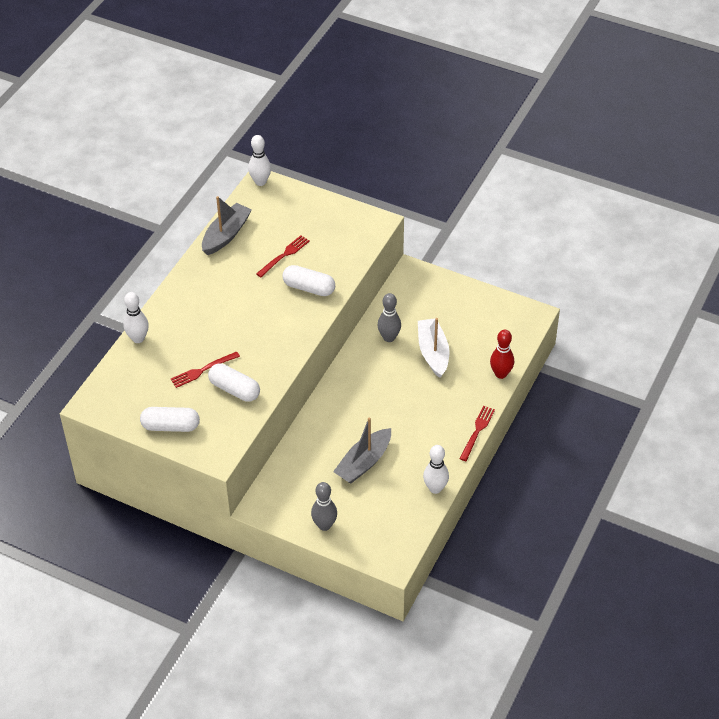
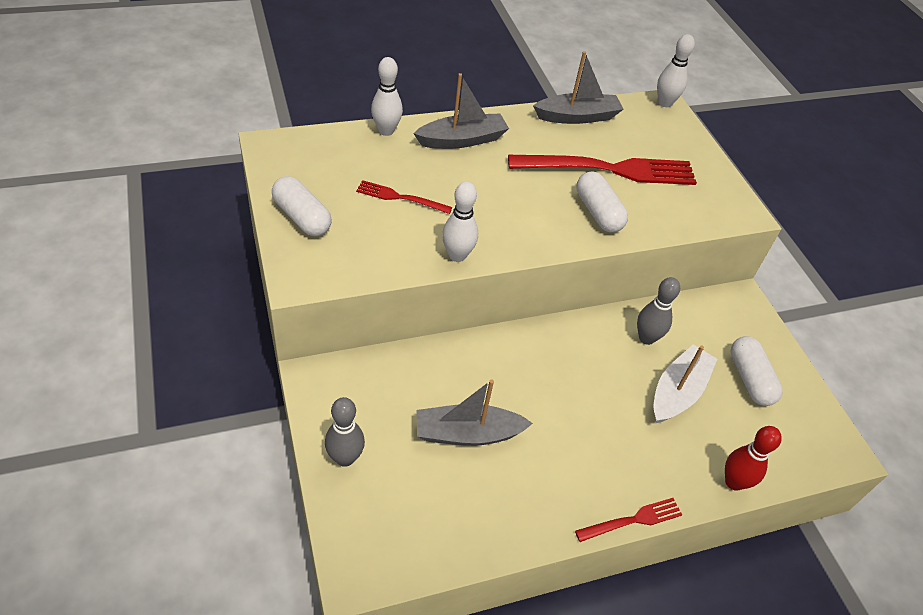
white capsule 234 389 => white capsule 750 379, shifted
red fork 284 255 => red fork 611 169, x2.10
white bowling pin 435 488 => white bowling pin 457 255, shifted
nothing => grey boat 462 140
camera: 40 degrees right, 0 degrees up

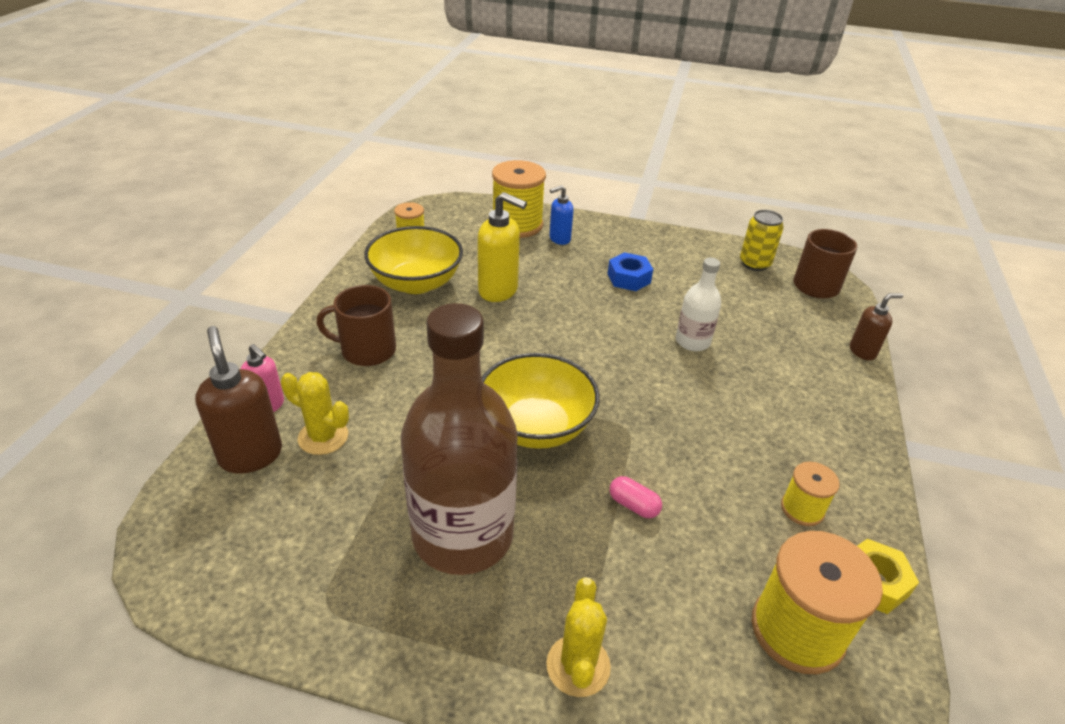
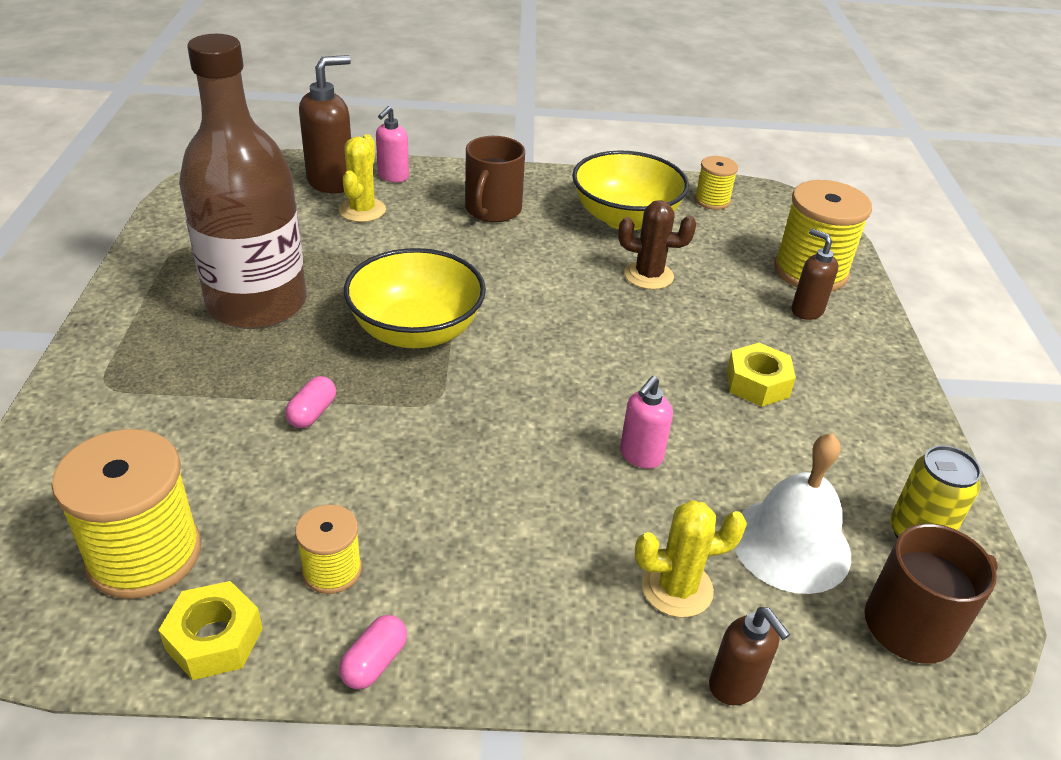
brown mug 367 350 => brown mug 492 209, 150 degrees counterclockwise
yellow soap dispenser 498 291 => brown cactus 648 275
yellow cactus 578 666 => yellow cactus 677 588, shifted
blue soap dispenser 559 239 => brown soap dispenser 806 311
blue nut 628 278 => yellow nut 757 383
white bottle 692 341 => pink soap dispenser 640 456
nothing => pink capsule 374 662
nothing => white bell 791 544
camera: 75 degrees right, 0 degrees up

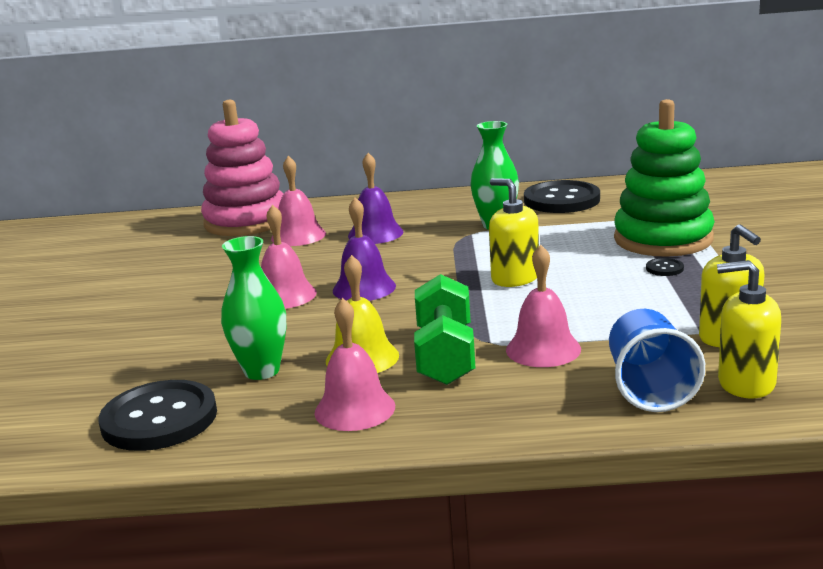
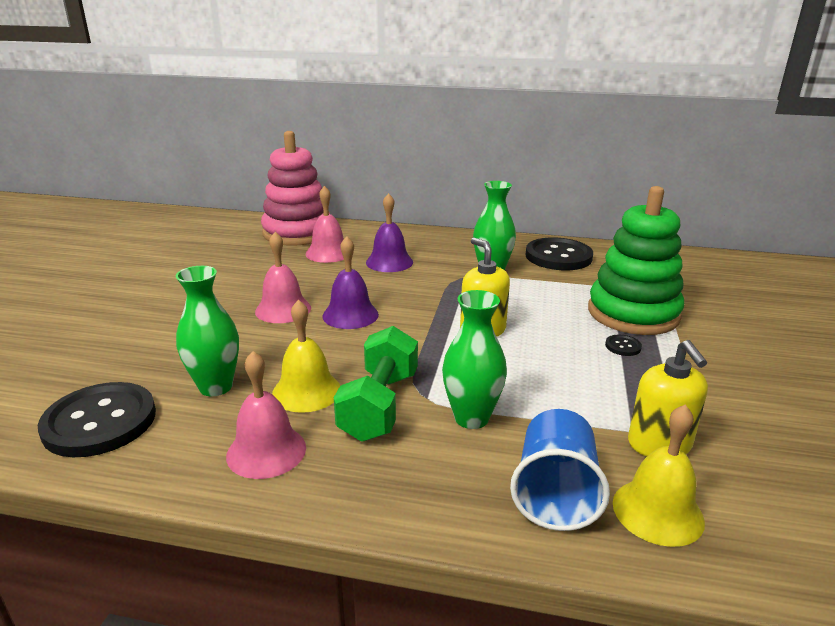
pink bell 543 349 => green vase 471 418
yellow soap dispenser 745 383 => yellow bell 657 511
camera: 10 degrees right, 5 degrees up

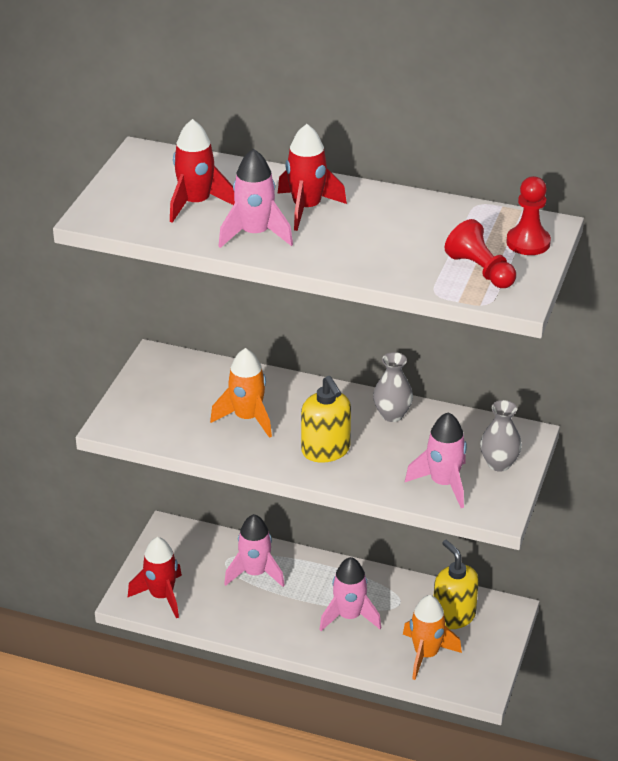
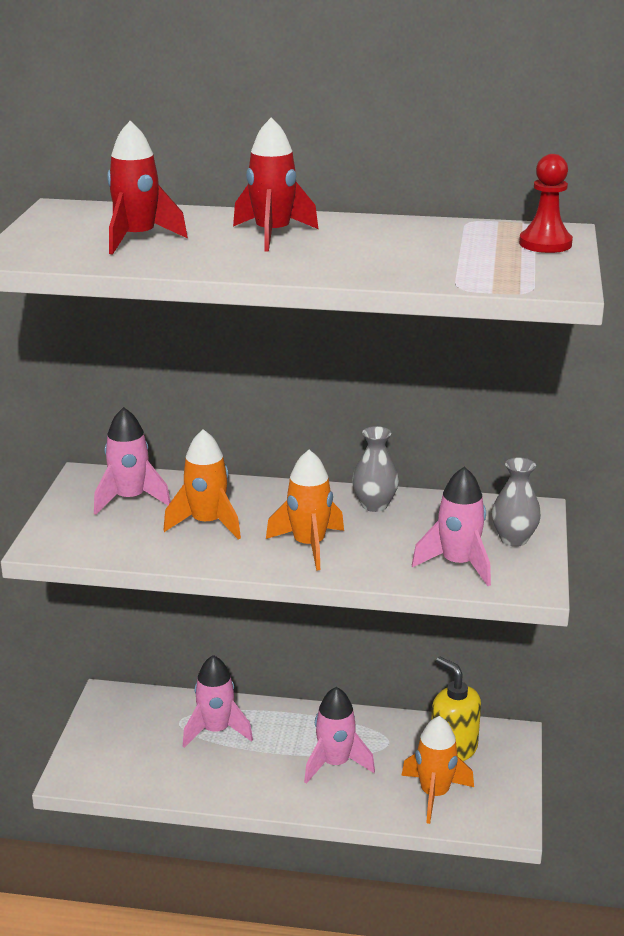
red rocket 161 596 => nothing
pink rocket 255 234 => pink rocket 130 499, shifted
yellow soap dispenser 326 450 => orange rocket 309 545
red pawn 480 270 => nothing
camera: 10 degrees left, 10 degrees down

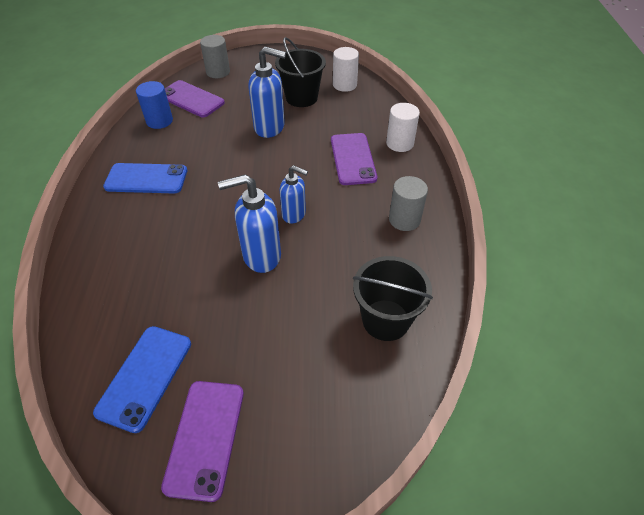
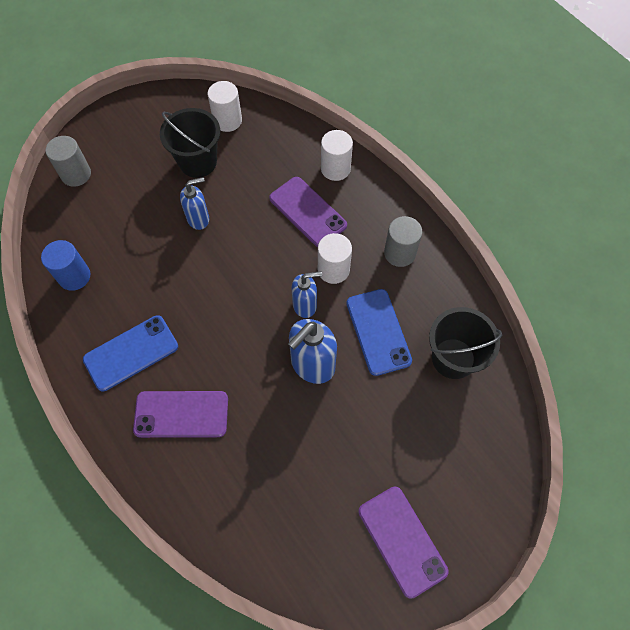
blue phone 145 377 => blue phone 378 332, shifted
purple phone 191 99 => purple phone 181 414, shifted
blue soap dispenser 270 127 => blue soap dispenser 198 219, x0.64
nothing => white cylinder 333 270
camera: 35 degrees left, 15 degrees up

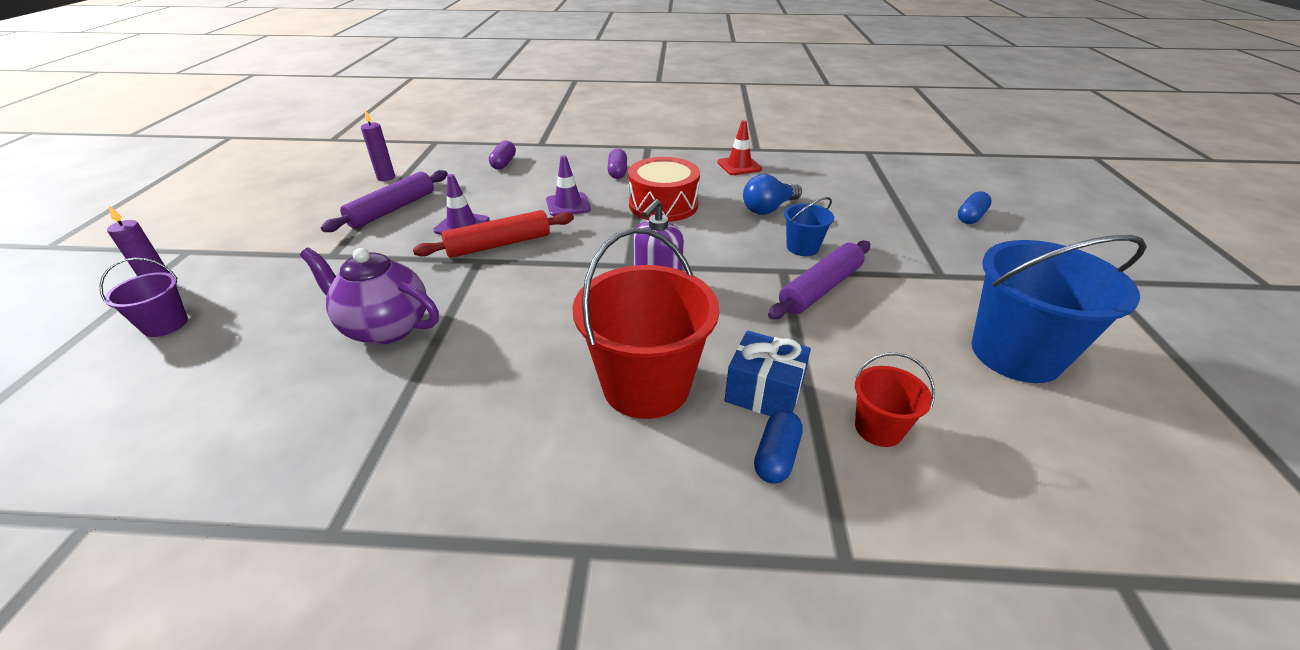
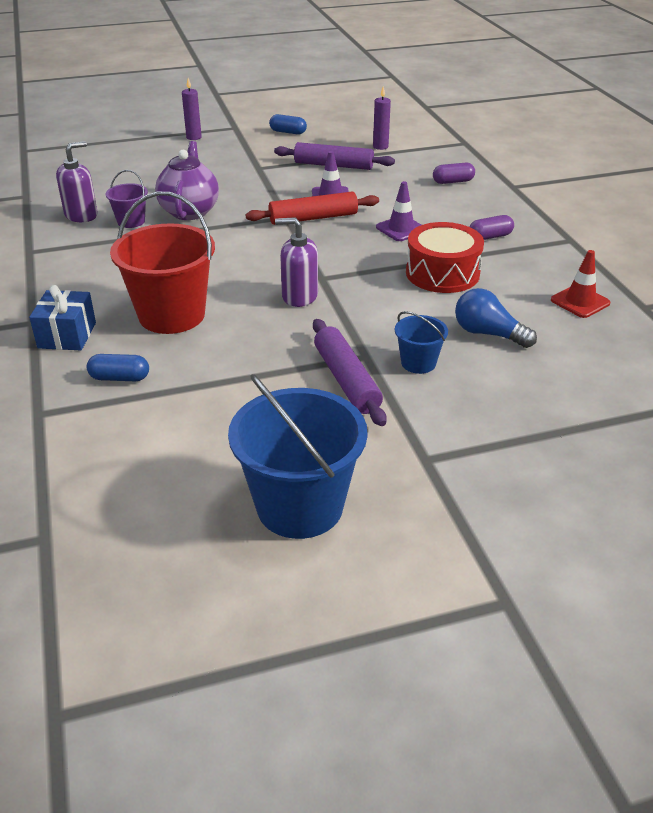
purple bucket 165 324 => purple bucket 131 221, shifted
red rolling pin 499 244 => red rolling pin 313 218, 60 degrees counterclockwise
blue gift 764 392 => blue gift 67 335, shifted
purple rolling pin 820 288 => purple rolling pin 346 380, 45 degrees clockwise
red bucket 878 428 => nothing
blue capsule 970 217 => blue capsule 288 132, shifted
nothing => purple soap dispenser 81 215
camera: 70 degrees right, 0 degrees up

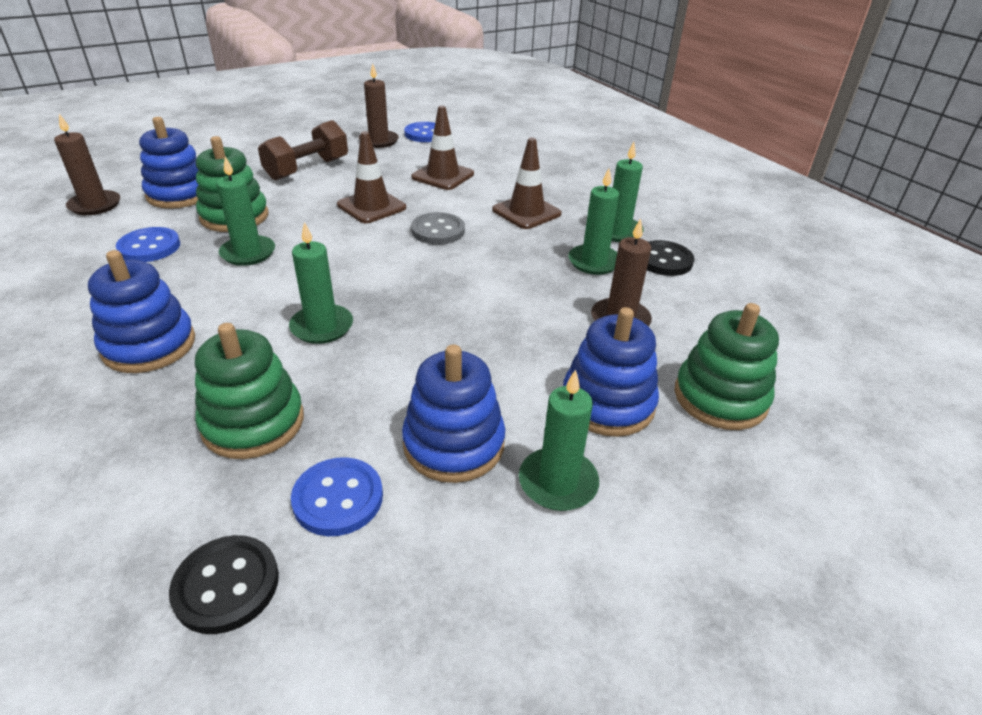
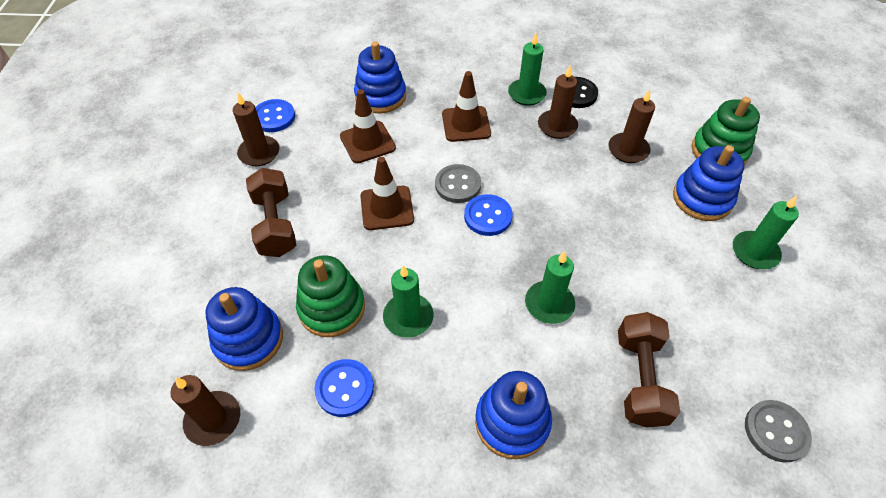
black button 226 585 => grey button 775 431
green stacking toy 253 422 => brown dumbbell 640 378
blue button 338 498 => blue button 488 216, shifted
blue stacking toy 454 444 => blue stacking toy 380 96, shifted
green candle 594 262 => brown candle 557 126
camera: 55 degrees left, 15 degrees up

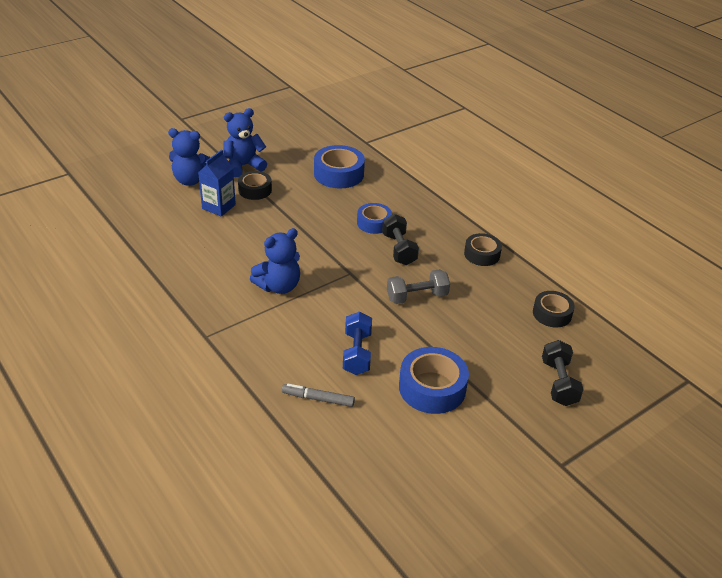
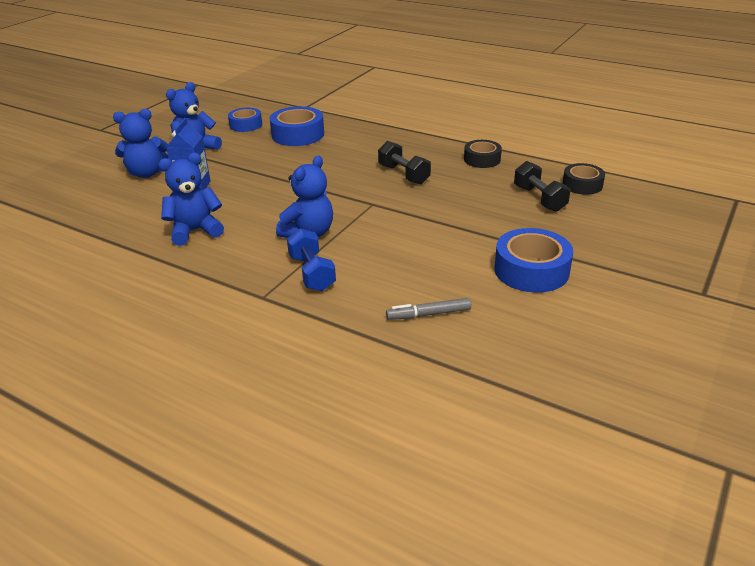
black tape 255 190 => nothing
blue dumbbell 357 353 => blue dumbbell 312 273, shifted
blue tape 374 223 => blue tape 246 125, shifted
grey dumbbell 417 297 => nothing
black dumbbell 559 383 => black dumbbell 539 199, shifted
nothing => blue teddy bear 195 231
camera: 20 degrees left, 5 degrees down

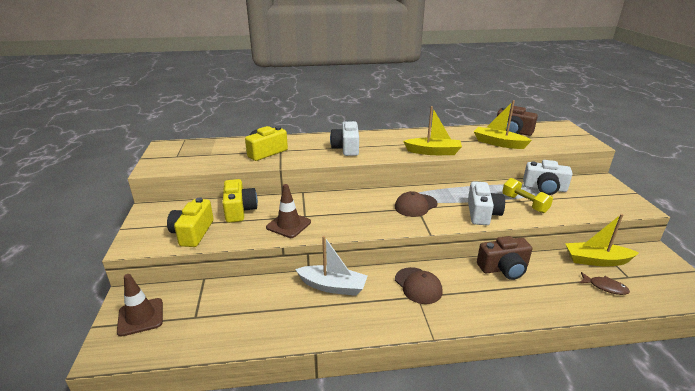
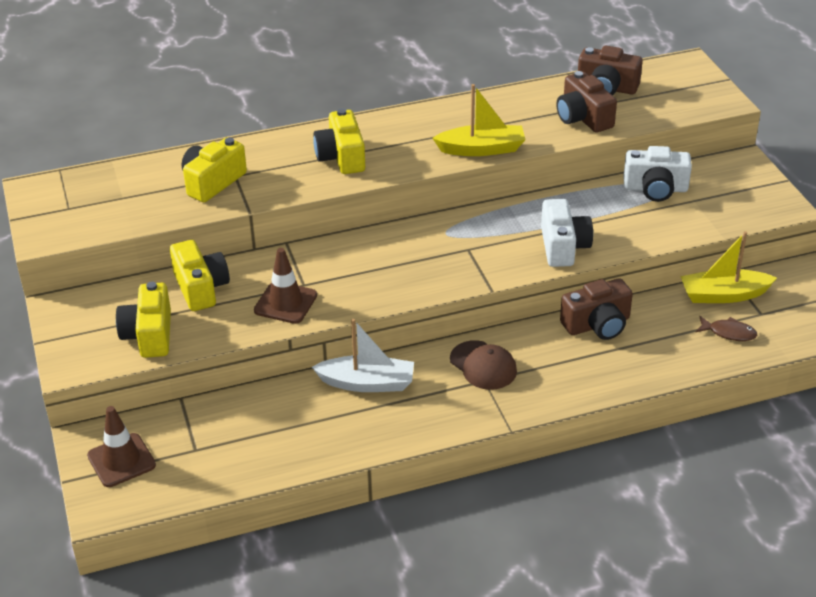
white camera 346 148 => yellow camera 341 157
brown cap 415 205 => nothing
yellow boat 498 143 => brown camera 583 118
yellow dumbbell 524 204 => nothing
camera: 10 degrees left, 10 degrees up

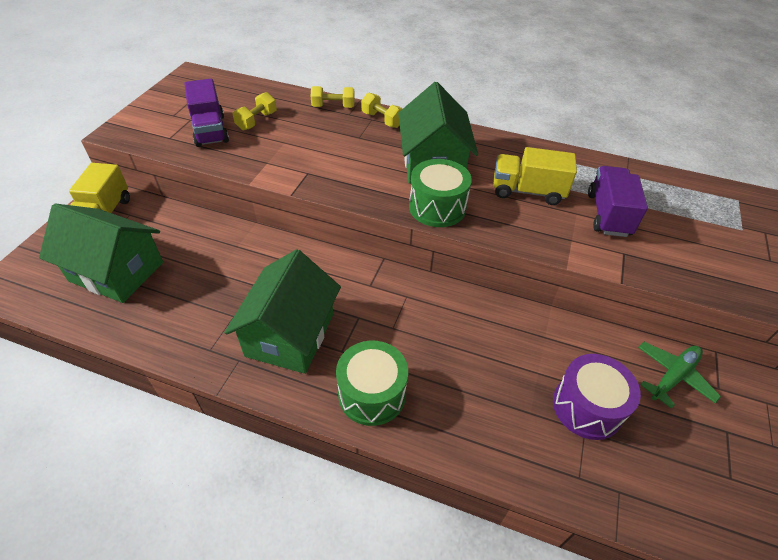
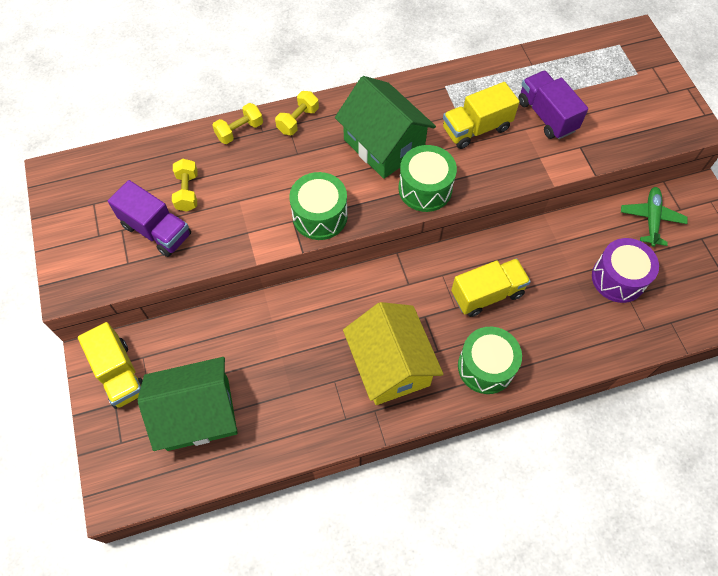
green house 290 334 => yellow house 390 365
yellow dumbbell 382 120 => yellow dumbbell 298 120, 60 degrees counterclockwise
nothing => green drum 320 216
nothing => yellow truck 487 294
camera: 35 degrees left, 15 degrees up

